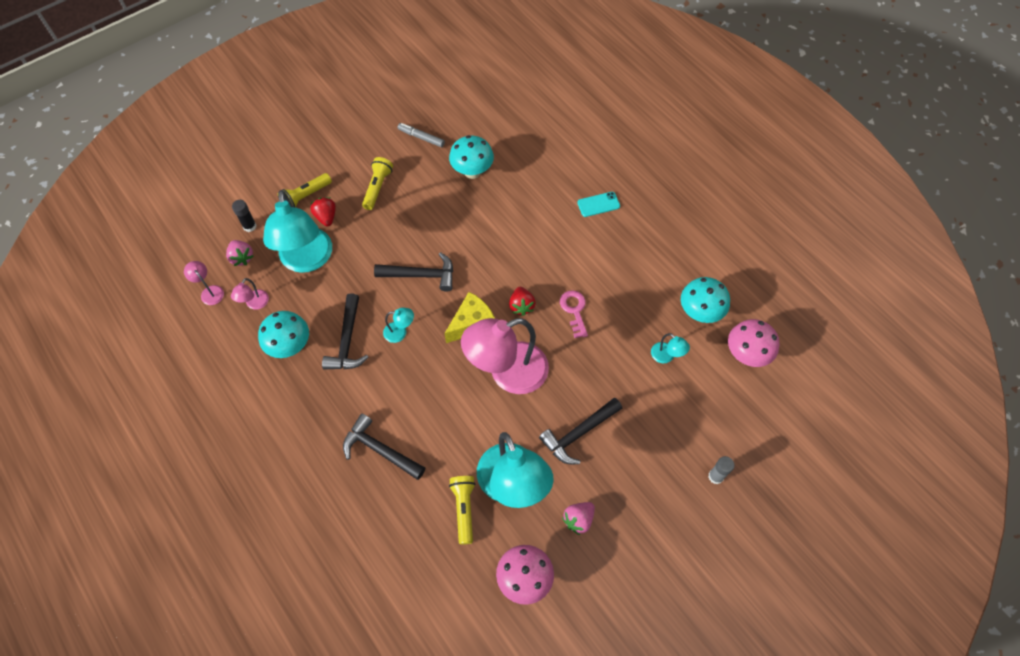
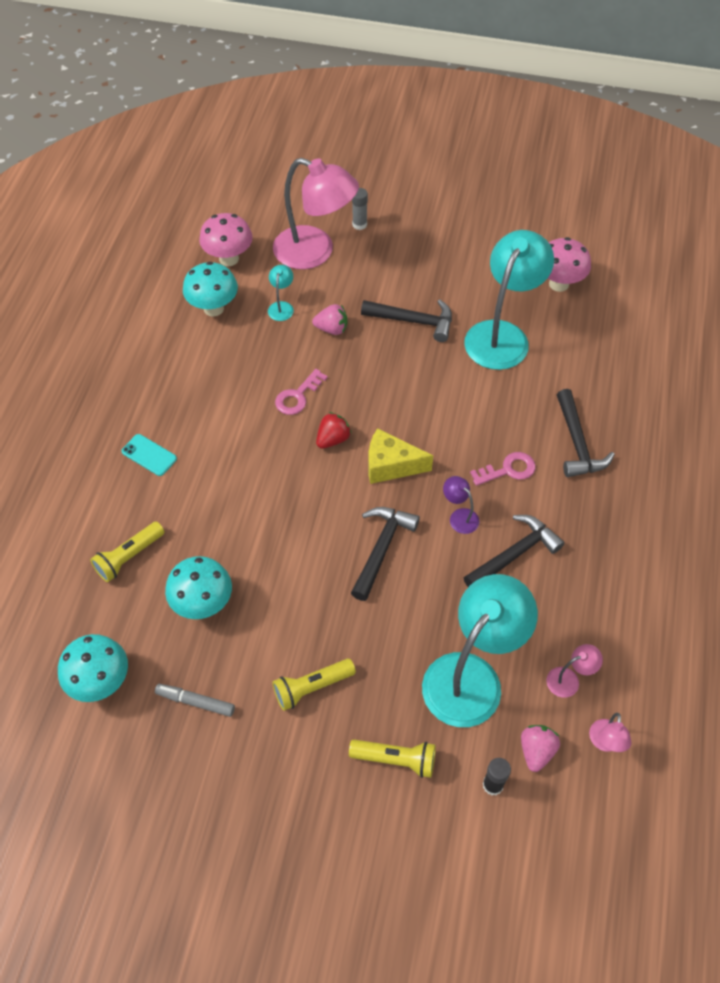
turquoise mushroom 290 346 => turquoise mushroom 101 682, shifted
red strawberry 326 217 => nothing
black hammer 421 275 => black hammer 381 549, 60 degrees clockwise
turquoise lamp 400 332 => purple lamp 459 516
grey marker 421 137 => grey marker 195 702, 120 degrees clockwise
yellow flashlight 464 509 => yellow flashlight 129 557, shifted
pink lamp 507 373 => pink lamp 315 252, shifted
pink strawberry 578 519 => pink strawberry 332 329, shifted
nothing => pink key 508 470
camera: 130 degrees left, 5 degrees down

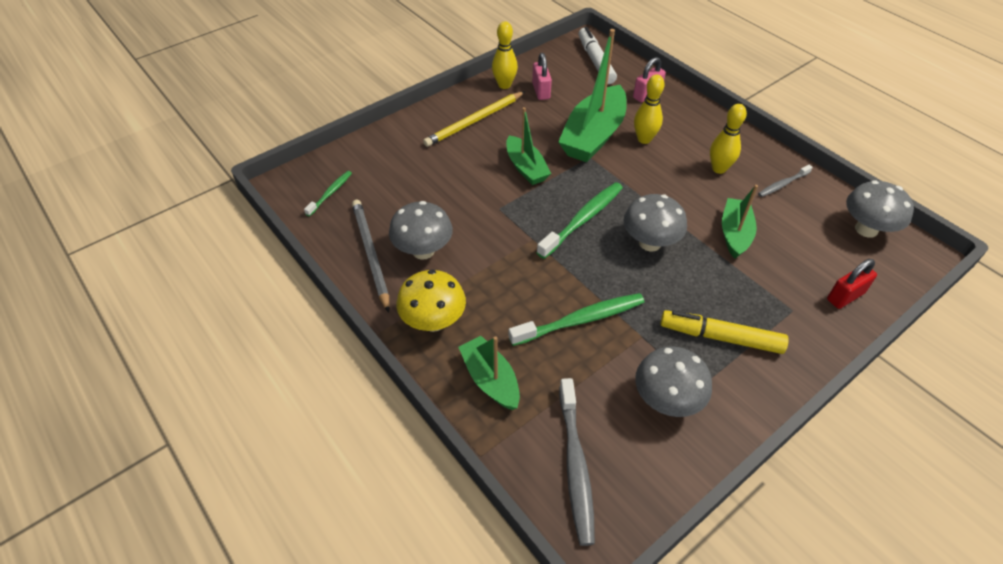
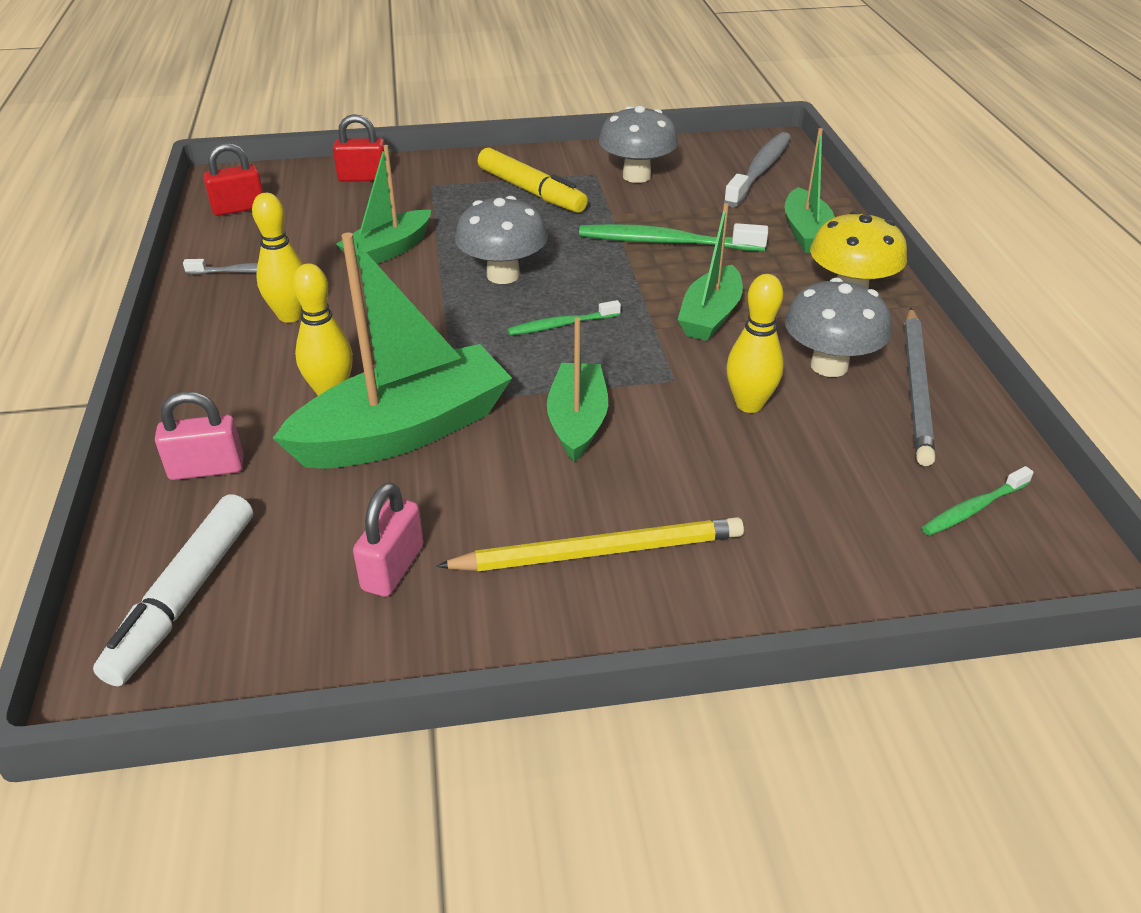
yellow bowling pin 504 85 => yellow bowling pin 749 404, shifted
green toothbrush 583 219 => green toothbrush 561 325, x0.56
grey mushroom 866 229 => red padlock 239 208
nothing => green boat 710 316
camera: 150 degrees left, 10 degrees down

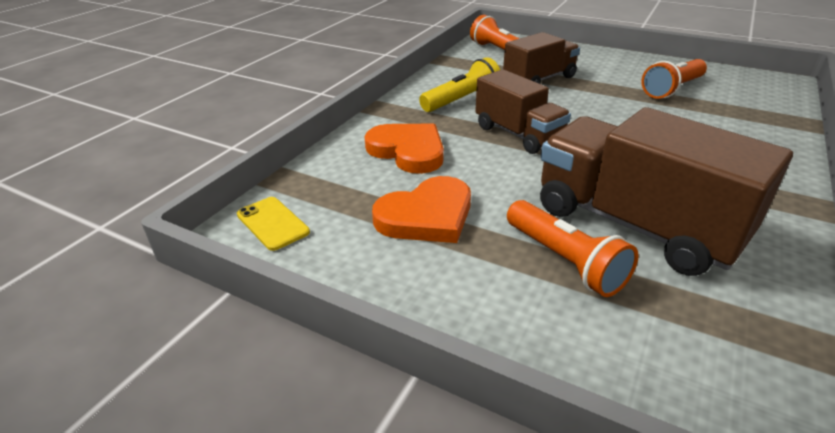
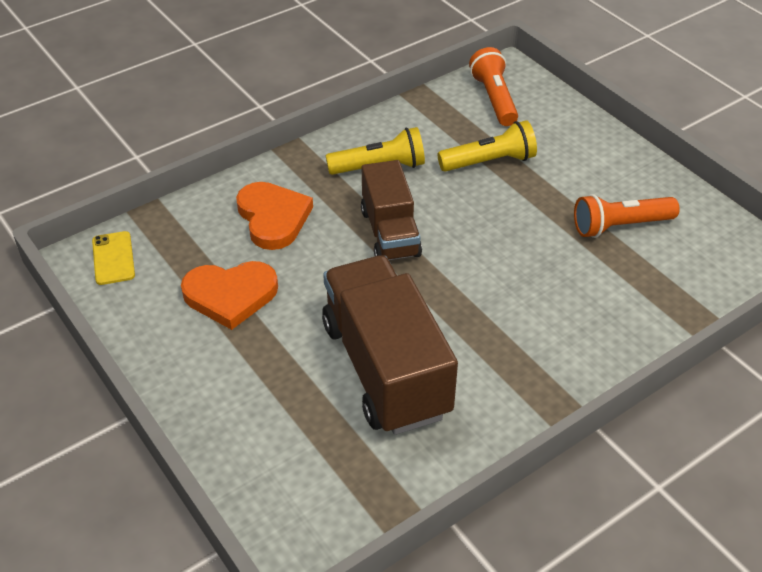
brown truck 539 80 => yellow flashlight 489 162
orange flashlight 564 261 => nothing
camera: 25 degrees right, 10 degrees up

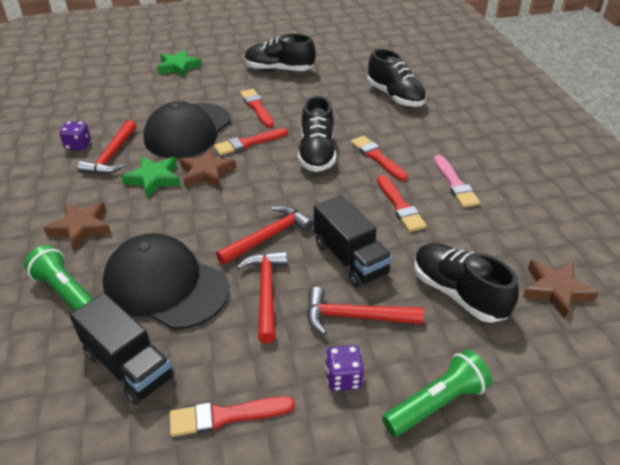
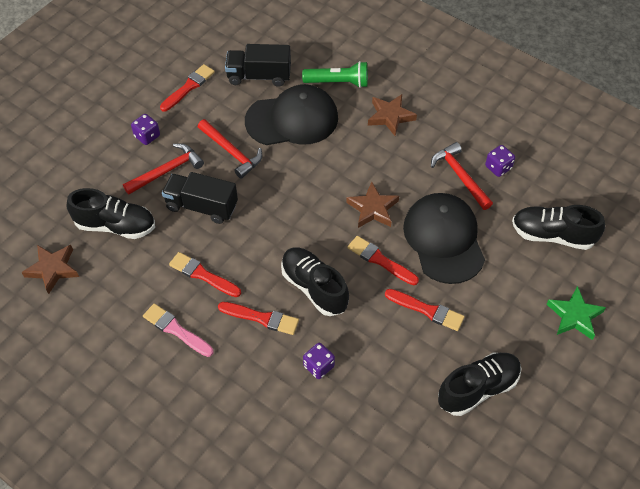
green star 154 179 => nothing
red brush 248 143 => red brush 380 260, 75 degrees counterclockwise
red hammer 268 236 => nothing
black shoe 395 96 => black shoe 552 235, shifted
green flashlight 436 403 => nothing
nothing => purple dice 319 366
camera: 140 degrees right, 15 degrees up

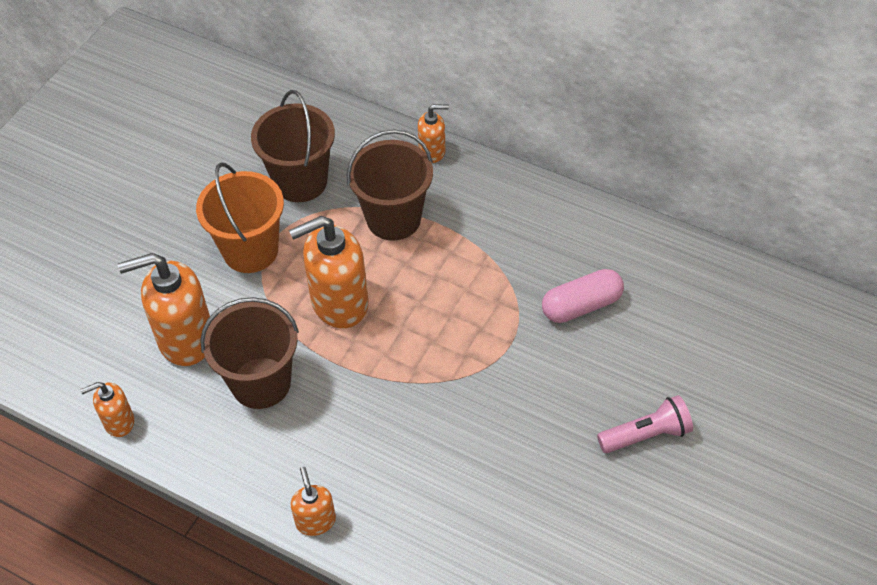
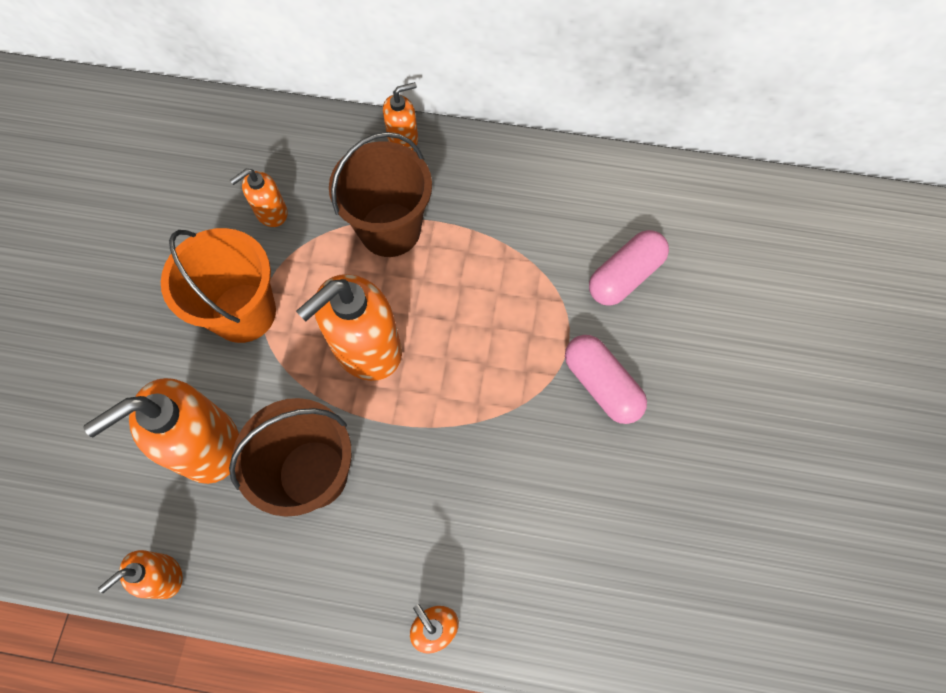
brown bucket 300 181 => orange soap dispenser 271 212
pink flashlight 646 435 => nothing
nothing => pink capsule 601 384
camera: 20 degrees left, 15 degrees up

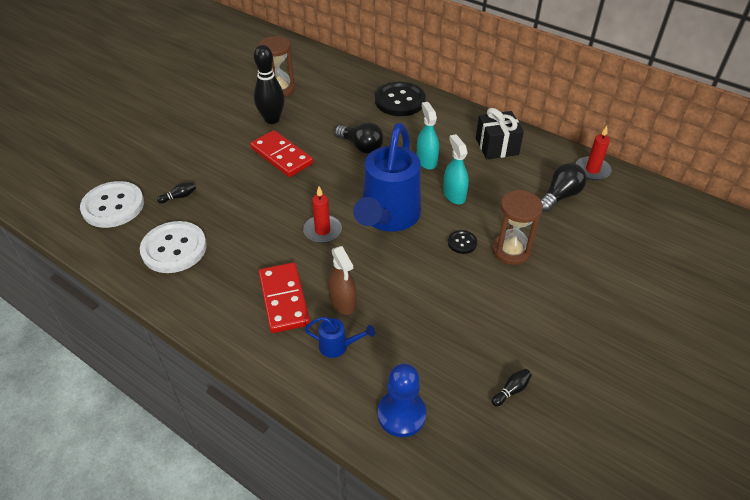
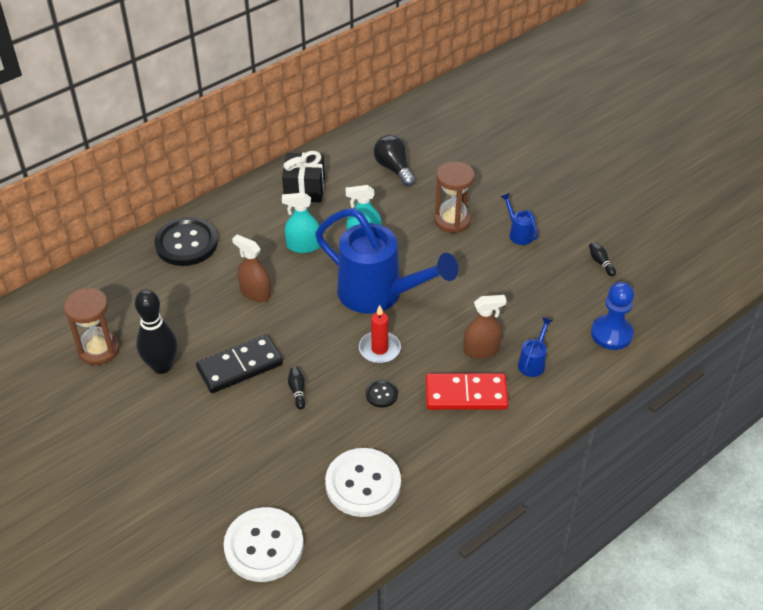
black bowling pin 179 197 => black bowling pin 297 391, shifted
red domino 281 156 => black domino 240 366
black light bulb 361 147 => brown spray bottle 255 293
black button 462 243 => black button 381 394, shifted
red candle 592 170 => nothing
nothing => blue watering can 519 233
camera: 75 degrees left, 0 degrees up

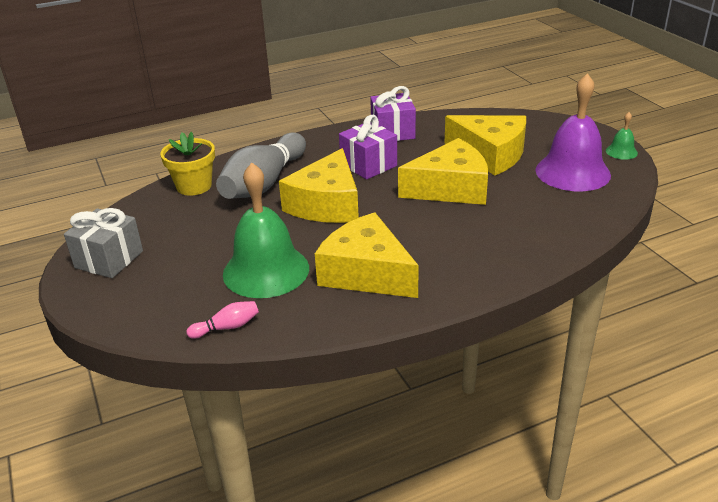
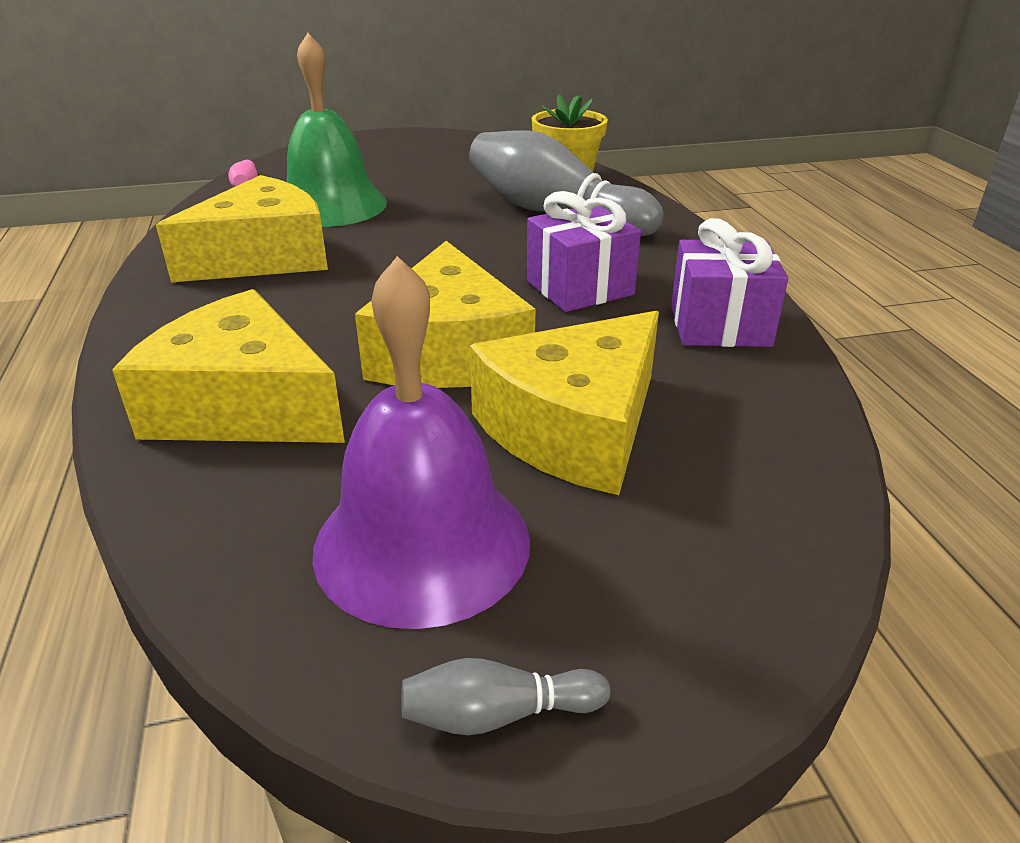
grey gift 109 259 => nothing
yellow cheese 327 204 => yellow cheese 243 406, shifted
green bell 621 152 => grey bowling pin 498 714
camera: 100 degrees right, 0 degrees up

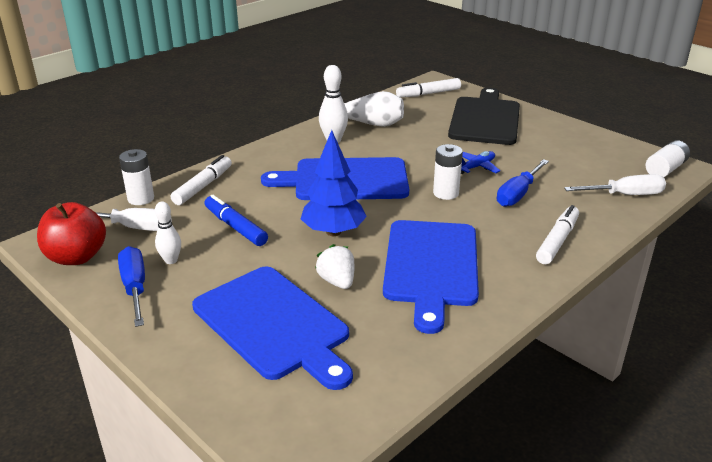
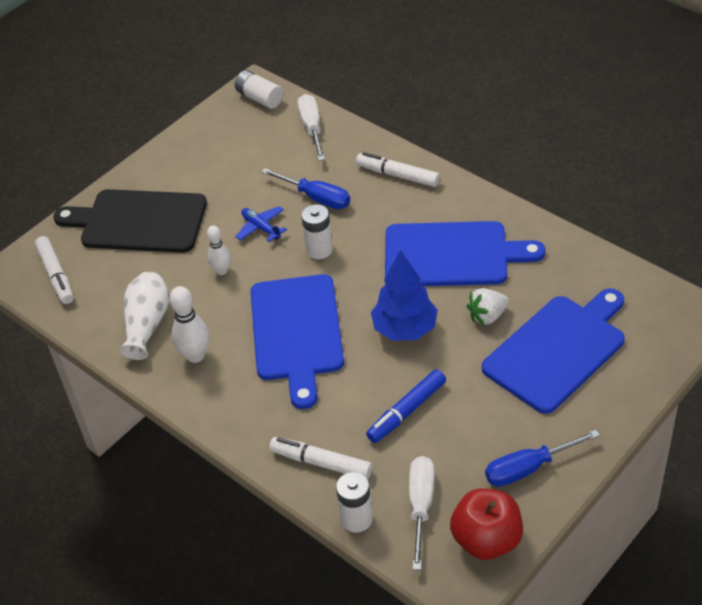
white bowling pin 171 260 => white bowling pin 221 271, shifted
camera: 90 degrees left, 15 degrees up

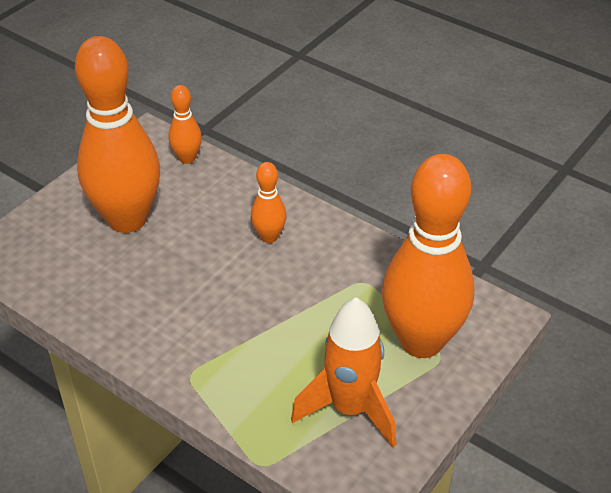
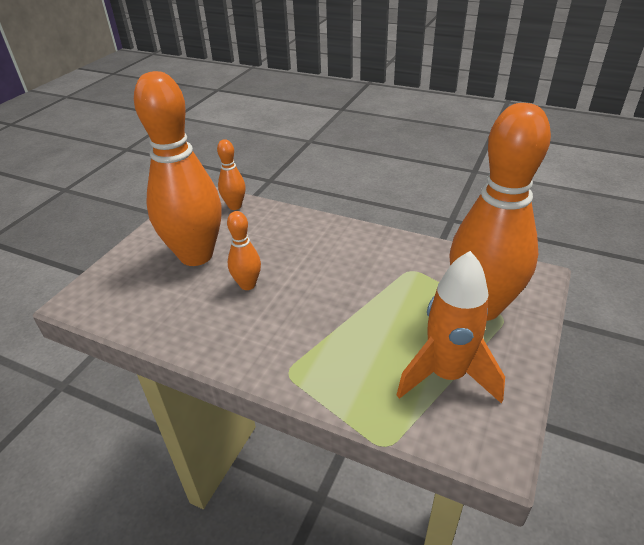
orange bowling pin 269 237 => orange bowling pin 247 285, shifted
camera: 10 degrees left, 5 degrees down

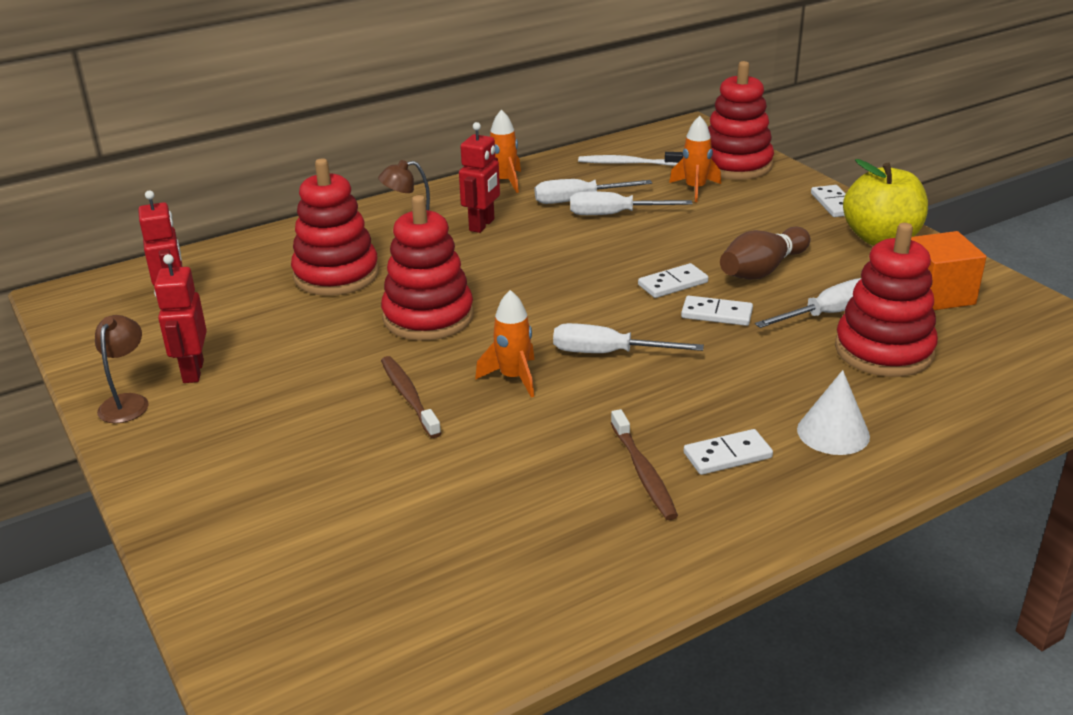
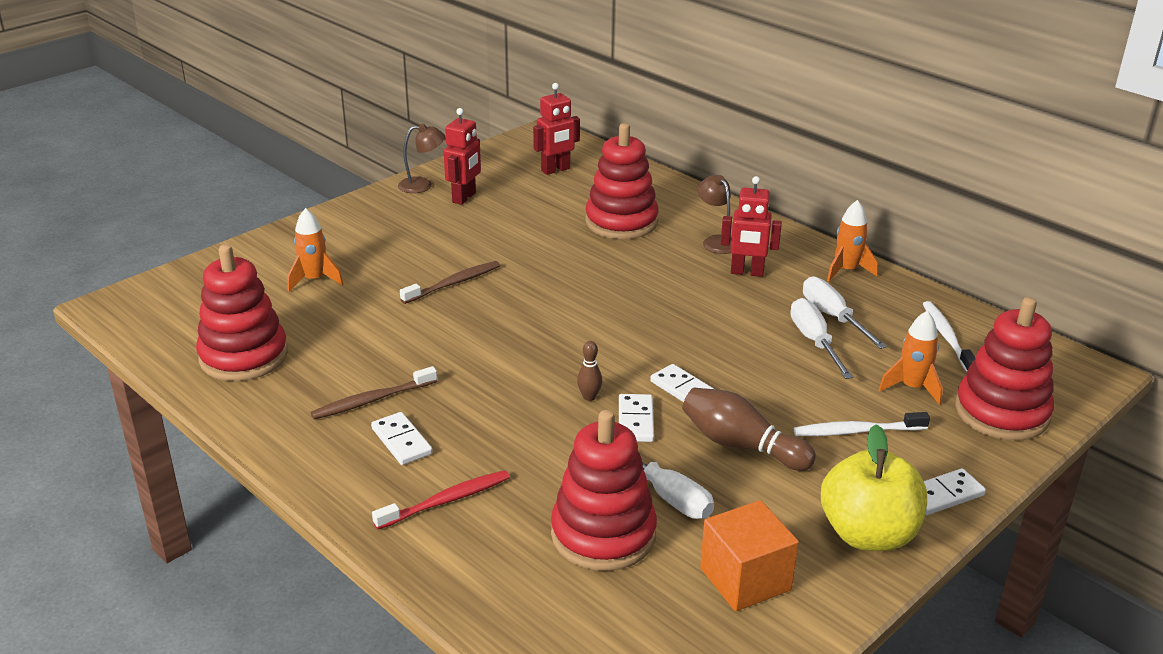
red robot 193 371 => red robot 464 198, 135 degrees clockwise
red stacking toy 428 317 => red stacking toy 244 356, shifted
orange rocket 513 378 => orange rocket 314 280, shifted
white screwdriver 608 353 => nothing
white cone 833 432 => red toothbrush 446 501
nothing => brown bowling pin 589 397
nothing => white toothbrush 856 431
camera: 75 degrees right, 0 degrees up

